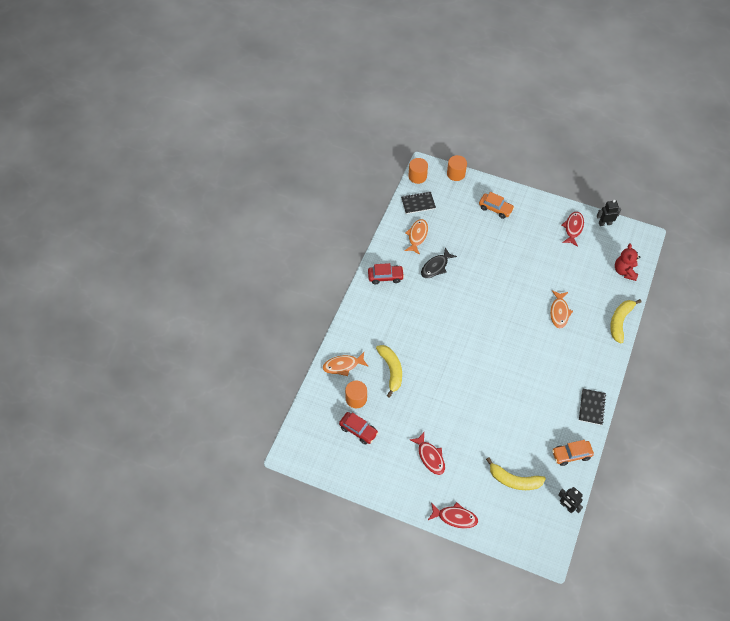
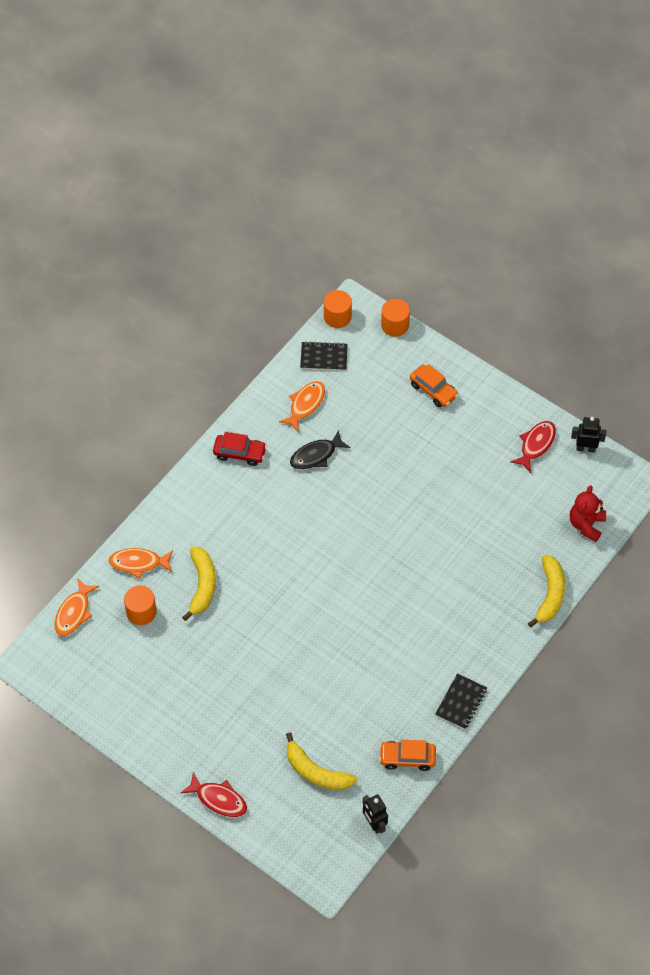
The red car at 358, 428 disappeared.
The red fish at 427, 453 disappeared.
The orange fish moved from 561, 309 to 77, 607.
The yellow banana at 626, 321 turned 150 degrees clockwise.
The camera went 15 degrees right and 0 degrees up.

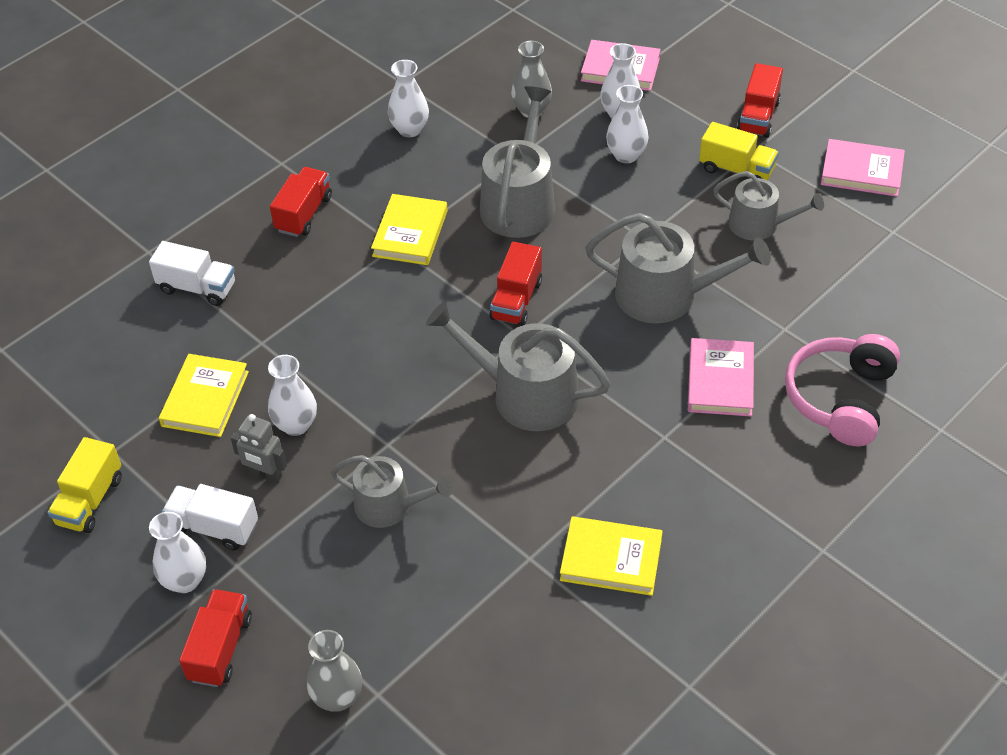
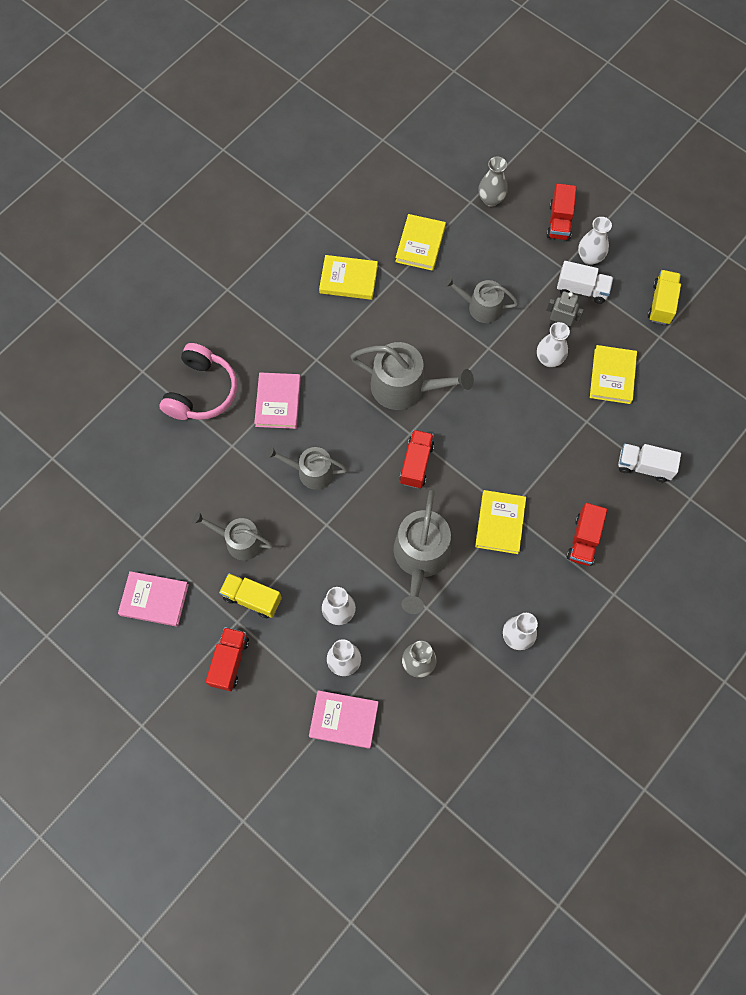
The yellow book at 420, 242 appeared.
The grey watering can at 678, 268 changed to 0.64 times the size.
The camera went 175 degrees right and 20 degrees up.

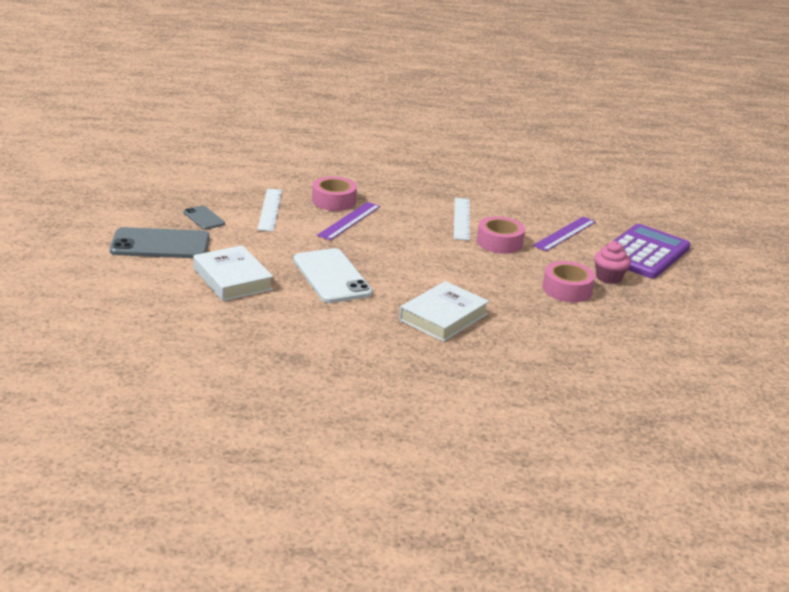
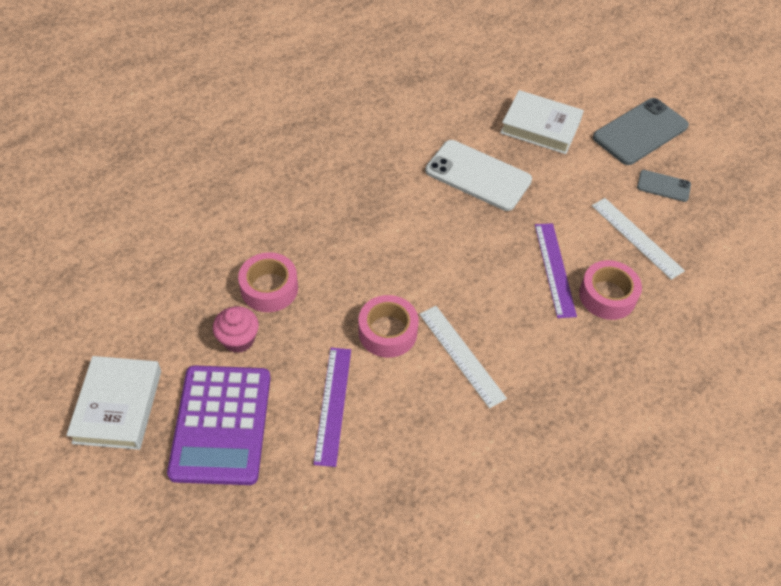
The white book moved from 444, 311 to 113, 403.
The camera went 145 degrees right and 25 degrees up.

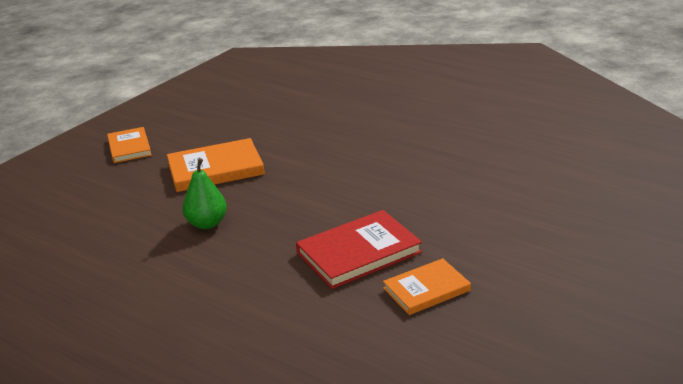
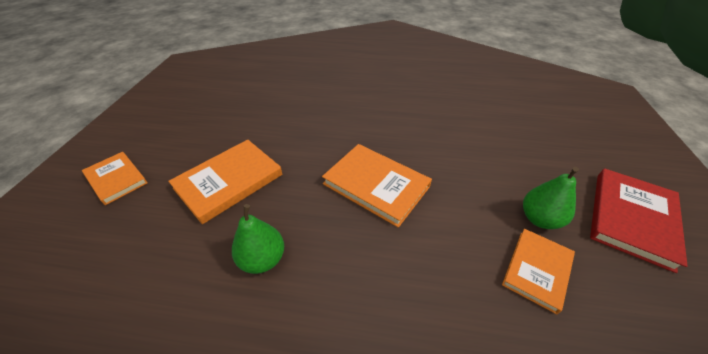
The orange book at 377, 186 appeared.
The green pear at 551, 198 appeared.
The red book moved from 359, 249 to 639, 220.
The camera went 30 degrees left and 15 degrees up.

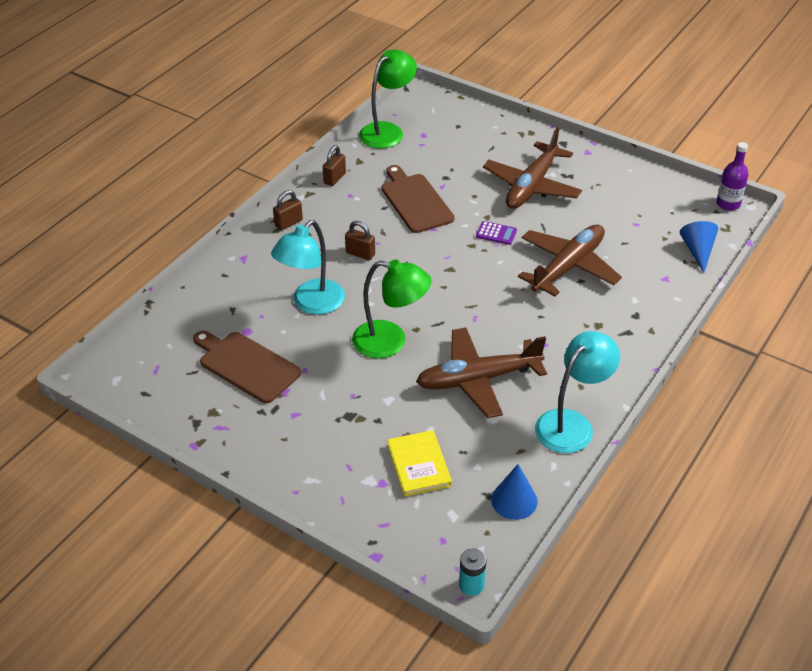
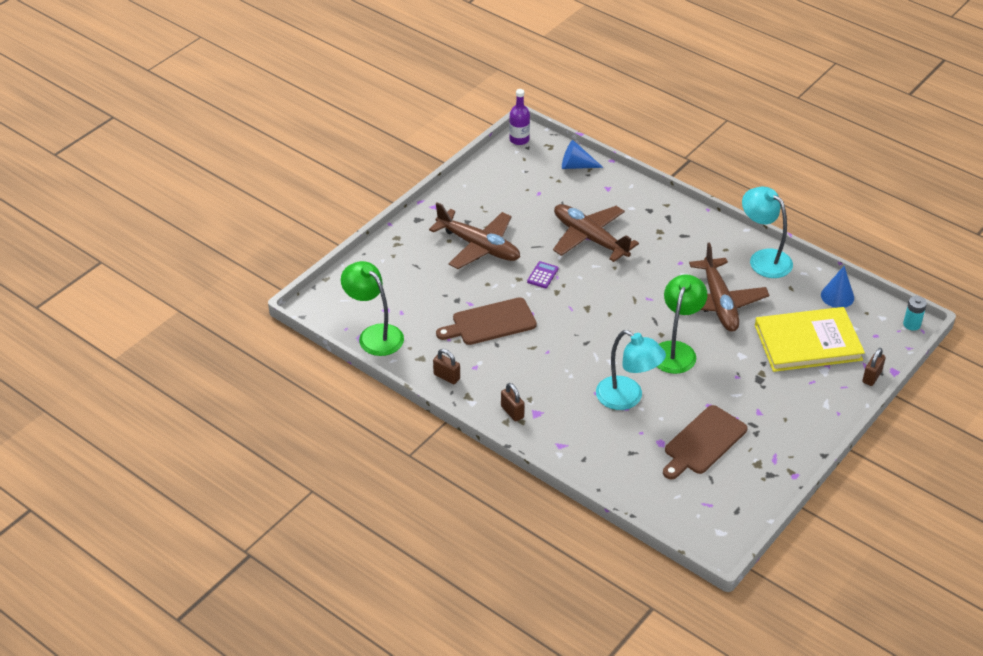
The brown padlock moved from 360, 240 to 874, 367.
The yellow book at 420, 463 changed to 1.79 times the size.
The camera went 85 degrees left and 0 degrees up.

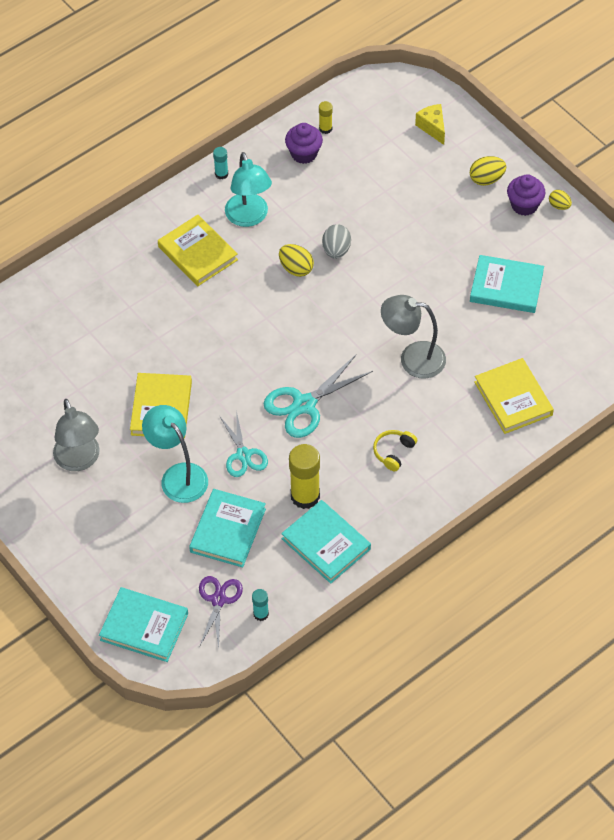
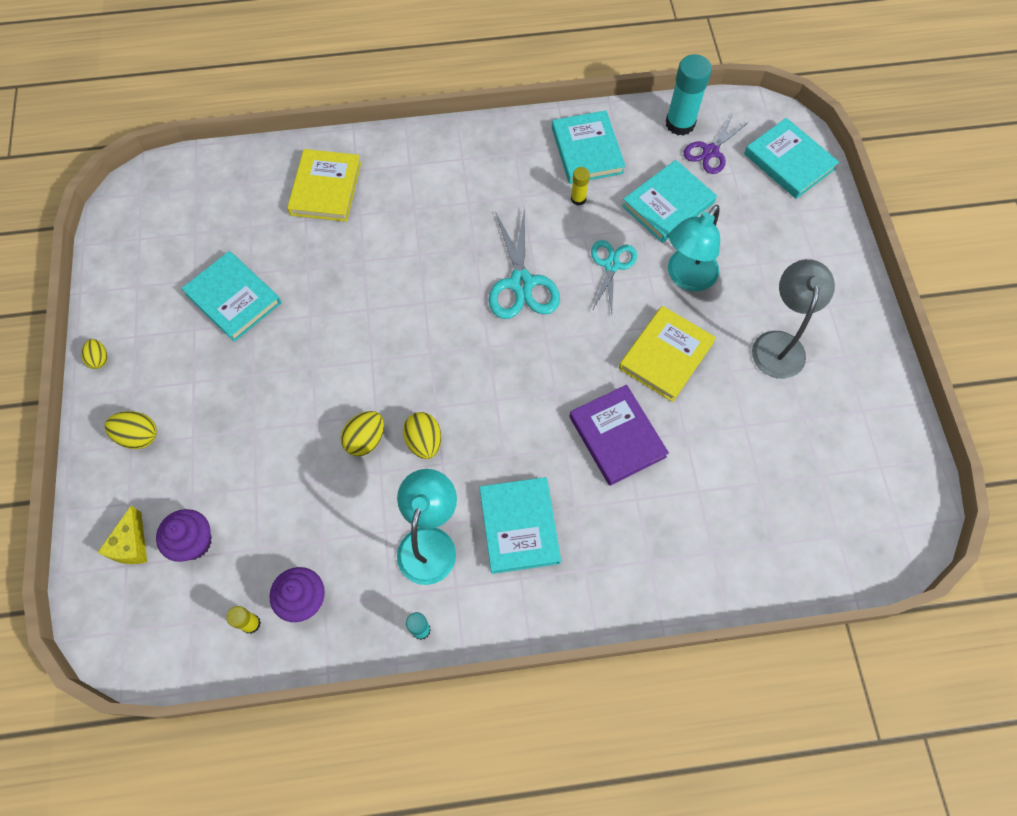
The yellow headphones at 395, 450 disappeared.
The grey lamp at 413, 337 disappeared.
The purple book at 619, 435 appeared.
The purple cupcake moved from 526, 195 to 184, 535.
The yellow book at 198, 250 became the turquoise book at 520, 525.
The grey egg at 336, 241 became the yellow egg at 362, 433.
The turquoise lamp at 175, 454 turned 45 degrees clockwise.
The turquoise scissors at 318, 396 turned 90 degrees clockwise.
The turquoise glue stick at 260, 605 changed to 1.98 times the size.
The yellow glue stick at 304, 476 changed to 0.51 times the size.
The camera went 150 degrees left and 10 degrees up.

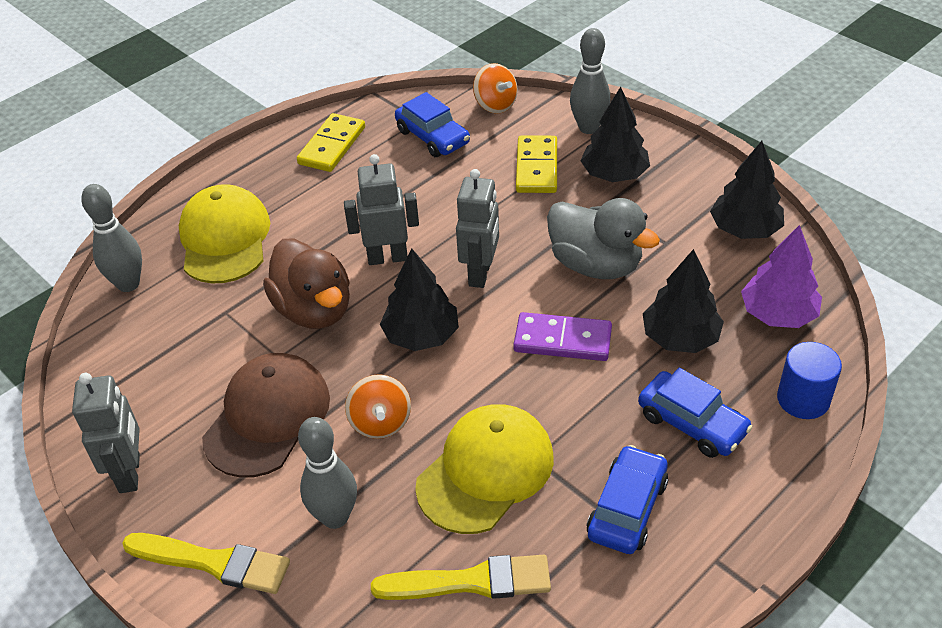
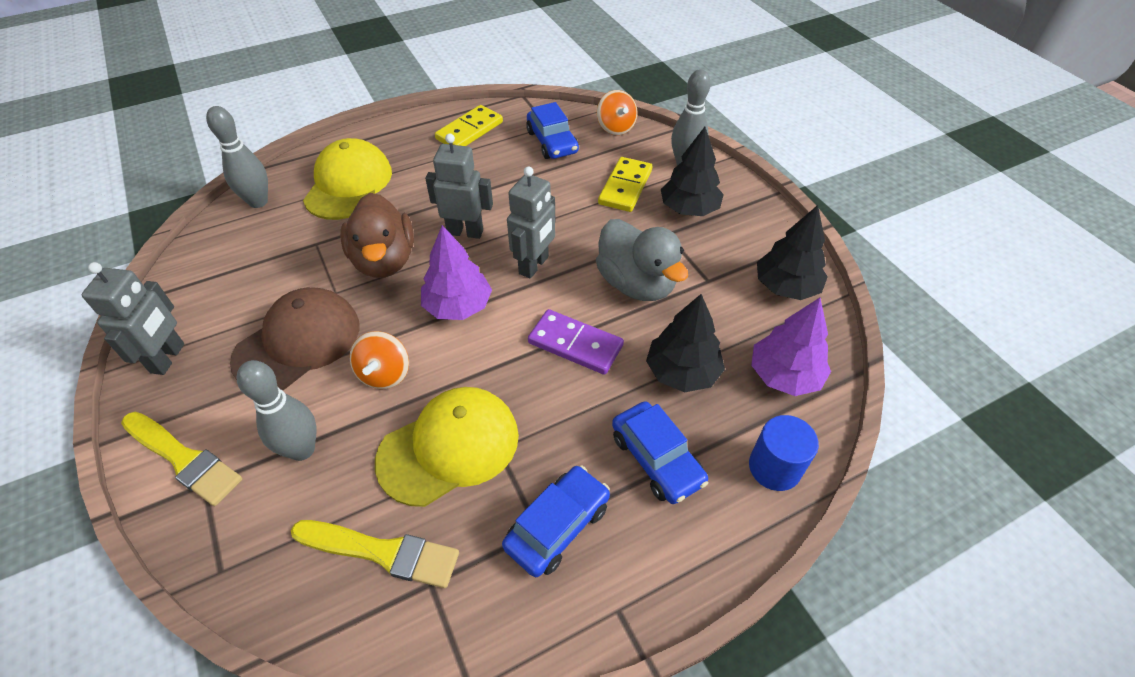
The black tree at 419, 299 became the purple tree at 456, 272.
The camera went 15 degrees right and 5 degrees up.

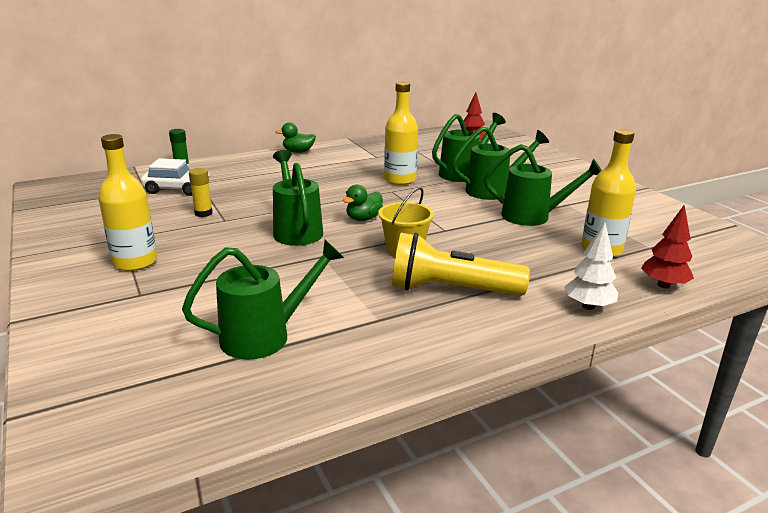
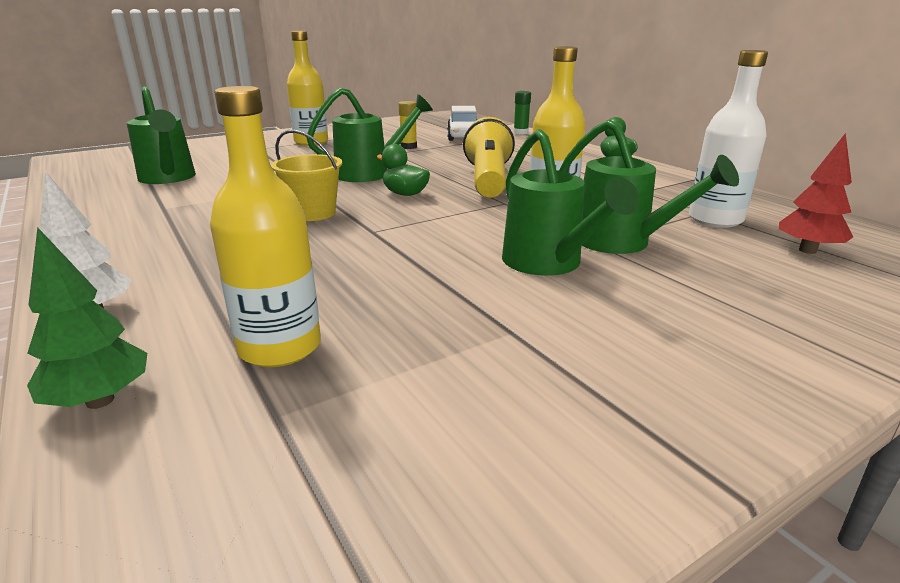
The green watering can at 543, 185 disappeared.
The white bottle at 728, 138 appeared.
The yellow flashlight moved from 461, 264 to 489, 157.
The red tree at 667, 246 became the green tree at 87, 318.
The camera went 85 degrees right and 0 degrees up.

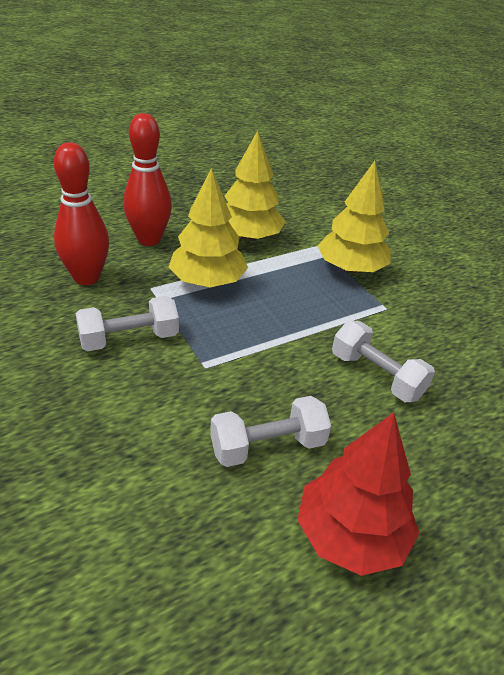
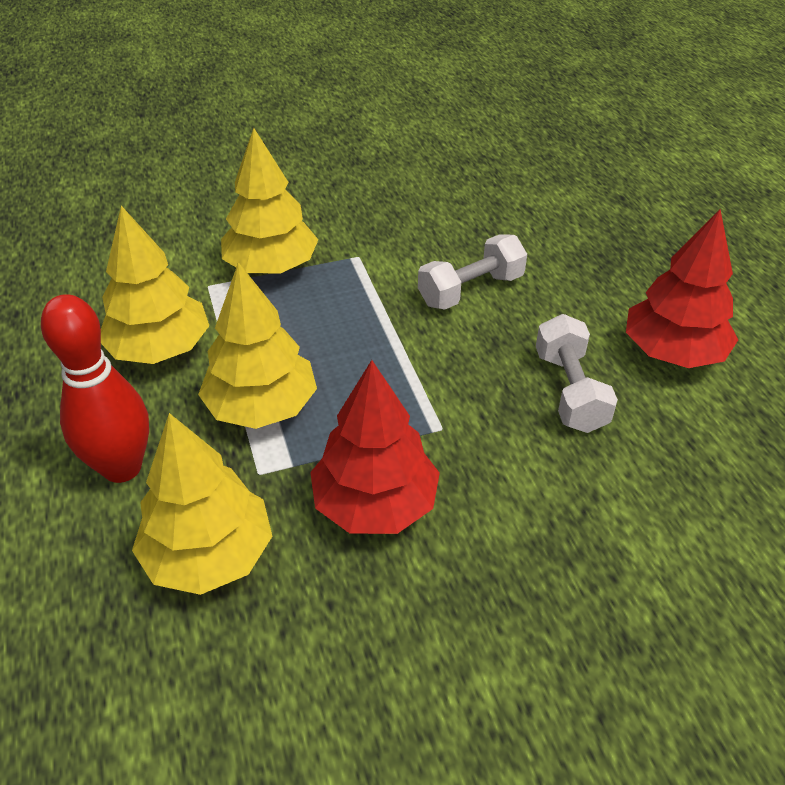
The red bowling pin at 81, 213 was replaced by the yellow tree at 202, 504.
The white dumbbell at 127, 323 was replaced by the red tree at 375, 447.
The camera went 75 degrees left and 5 degrees up.

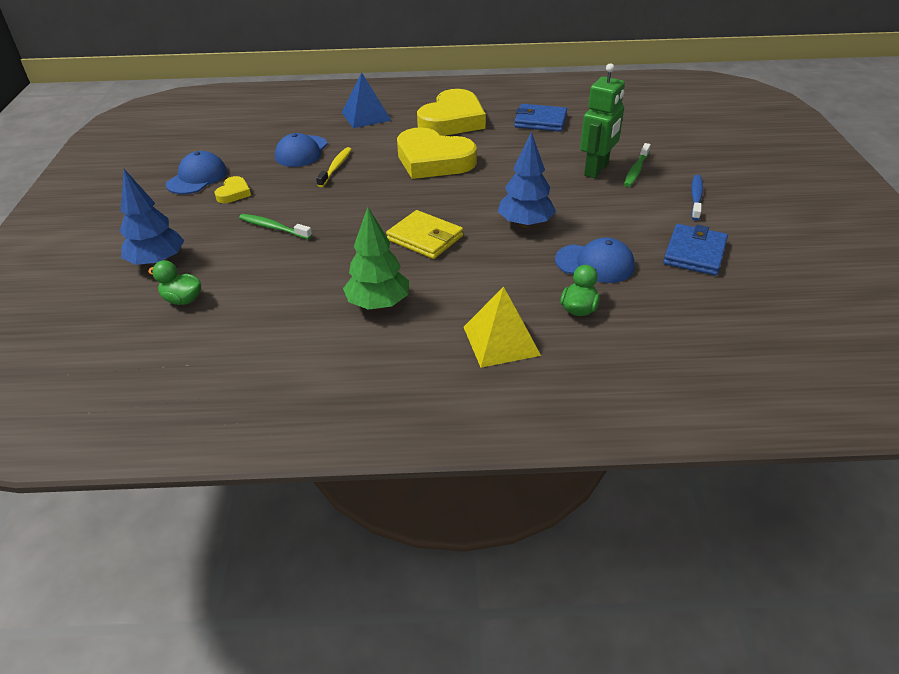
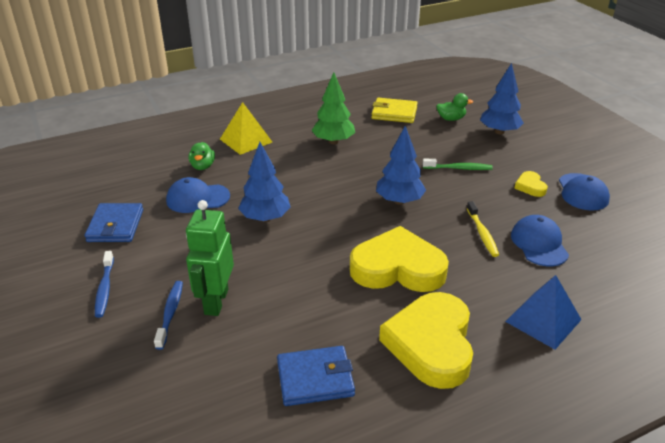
The blue tree at 401, 165 appeared.
The yellow wallet moved from 424, 234 to 394, 110.
The green toothbrush at 637, 165 became the blue toothbrush at 168, 315.
The camera went 155 degrees right and 5 degrees down.

